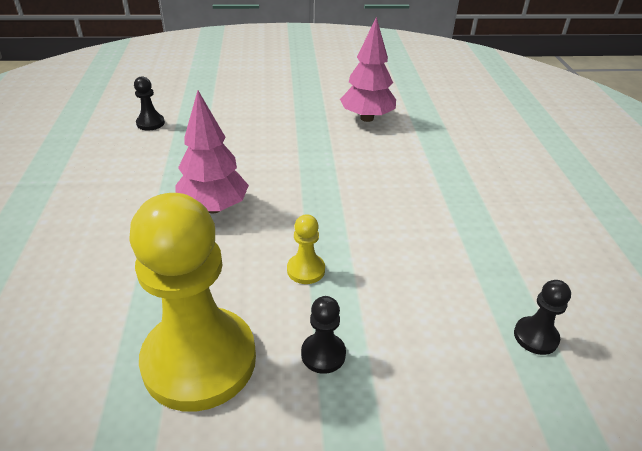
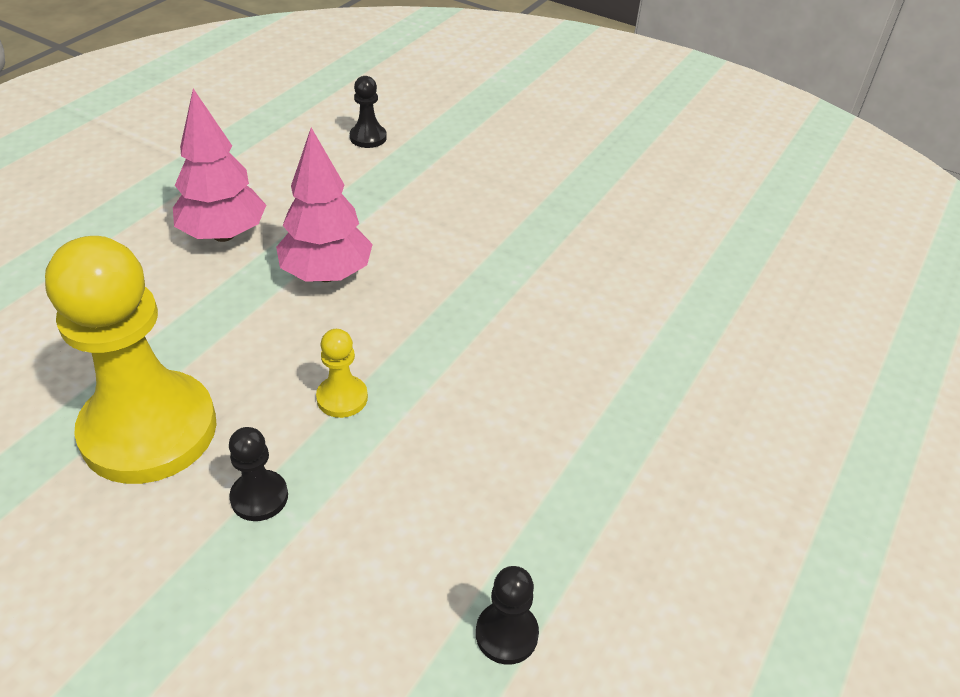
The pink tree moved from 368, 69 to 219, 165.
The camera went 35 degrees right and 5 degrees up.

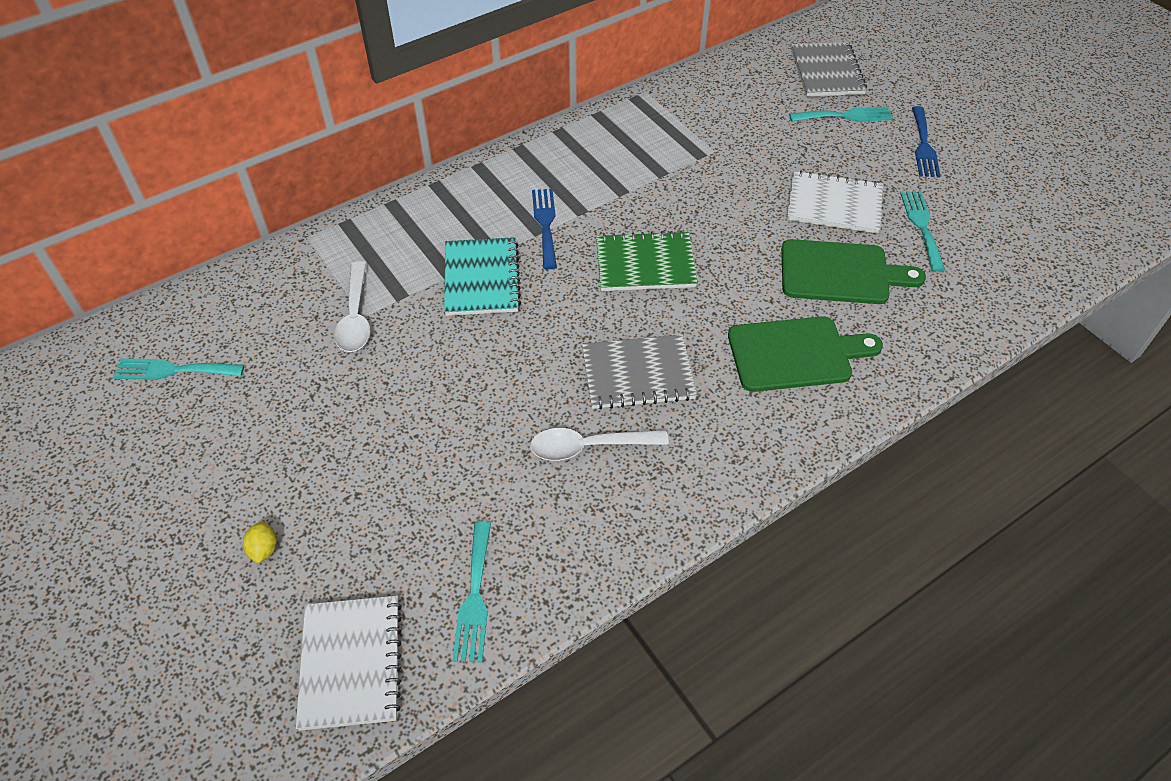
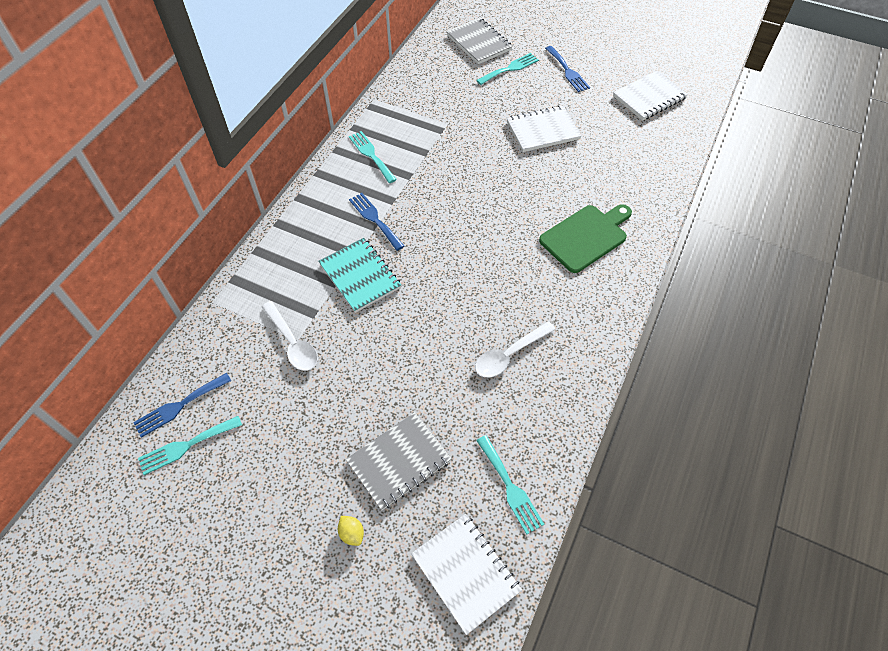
The green notebook at 647, 261 disappeared.
The green cutting board at 853, 271 disappeared.
The blue fork at 182, 405 appeared.
The white notebook at 650, 96 appeared.
The grey notebook moved from 639, 372 to 399, 461.
The turquoise fork moved from 922, 231 to 373, 157.
The camera went 30 degrees left and 5 degrees up.

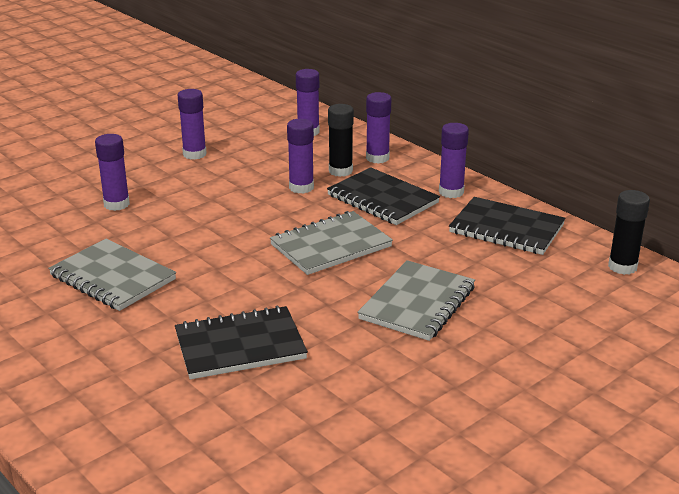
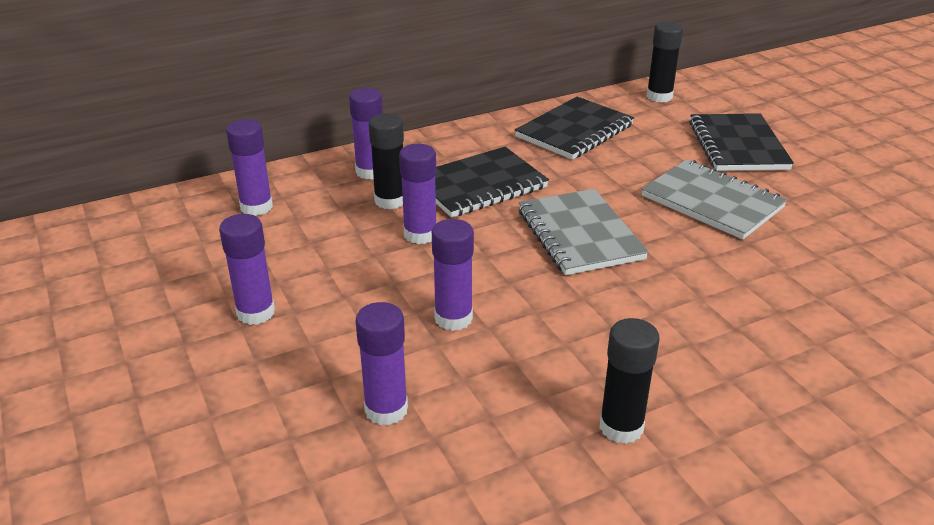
The black notebook moved from 241, 342 to 741, 142.
The purple glue stick moved from 454, 160 to 453, 275.
The grey notebook at 112, 275 was replaced by the black glue stick at 629, 381.
The camera went 75 degrees left and 5 degrees up.

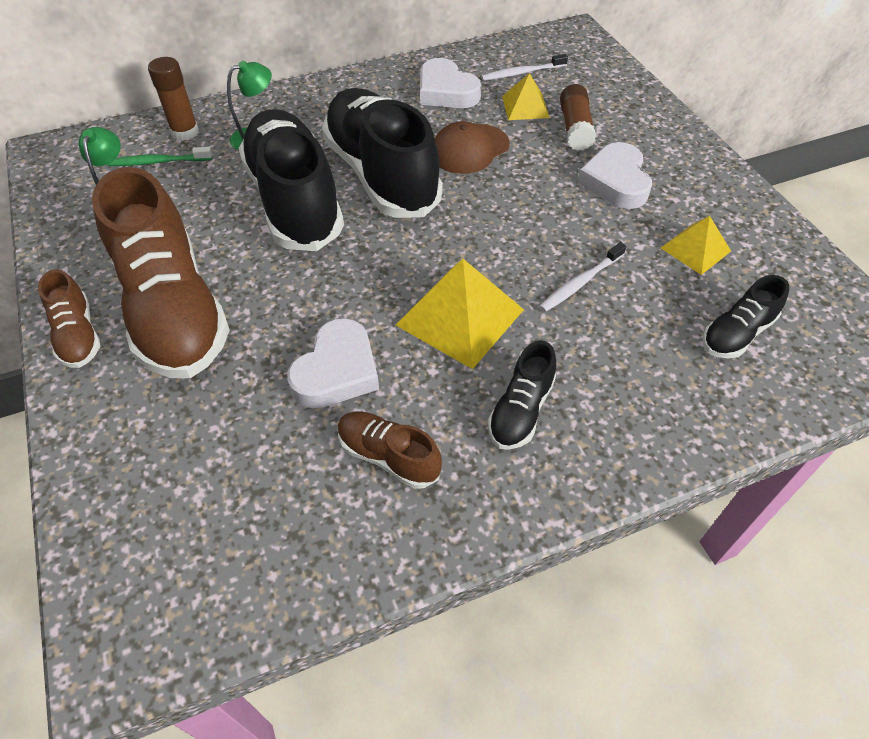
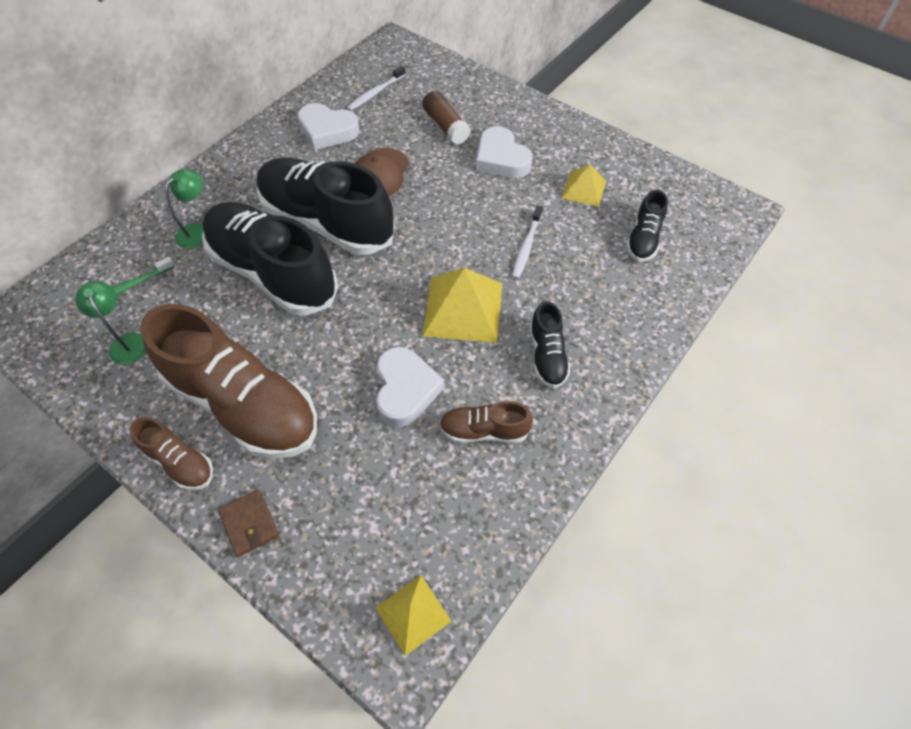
The brown glue stick at 173, 99 disappeared.
The brown wallet at 248, 523 appeared.
The yellow pyramid moved from 526, 96 to 413, 615.
The camera went 30 degrees left and 5 degrees up.

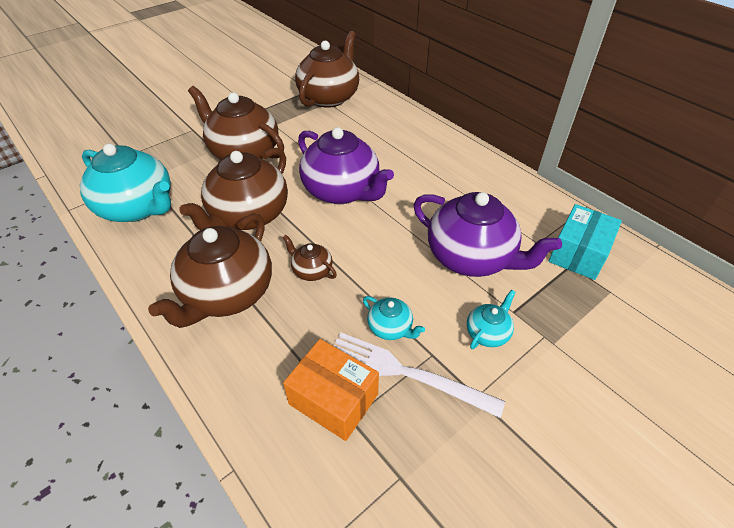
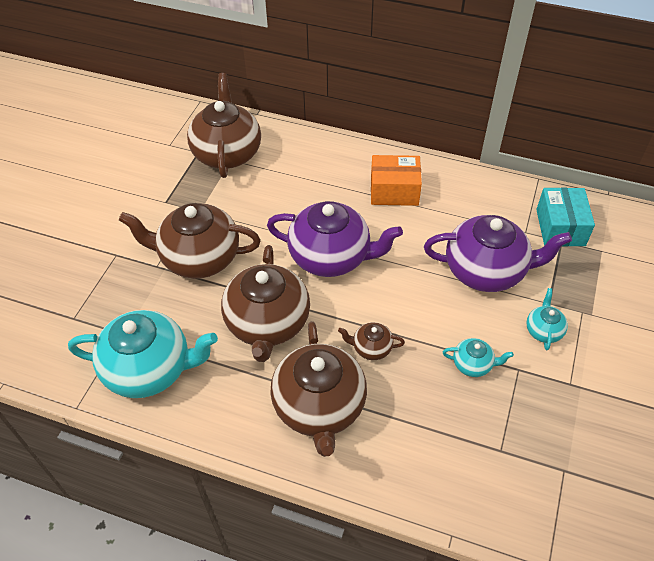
The white fork at 419, 375 disappeared.
The orange box moved from 331, 390 to 396, 180.
The camera went 30 degrees left and 5 degrees up.

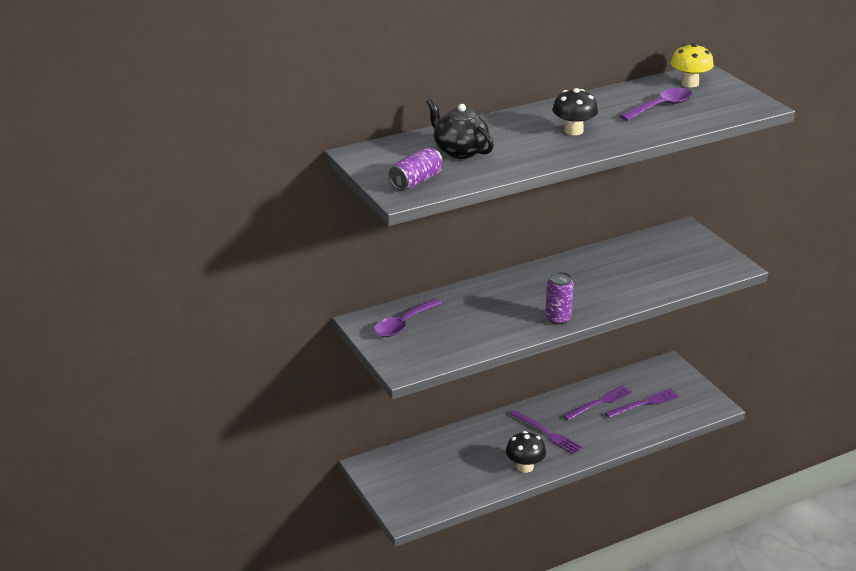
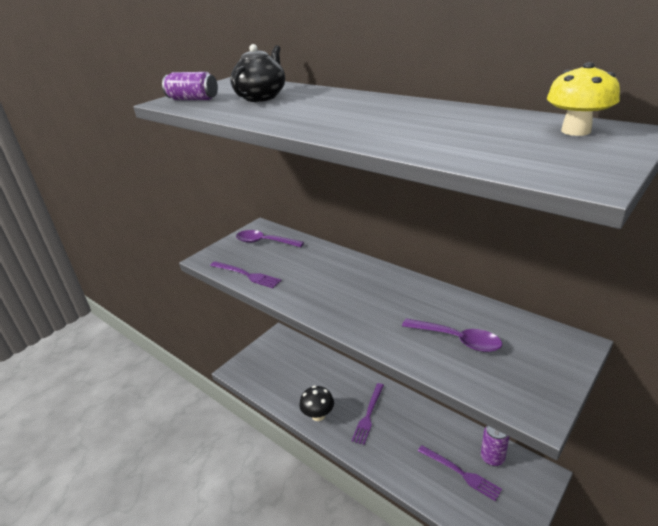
The black mushroom at 575, 111 disappeared.
The purple can moved from 559, 298 to 495, 445.
The purple fork moved from 597, 402 to 246, 274.
The purple spoon moved from 656, 104 to 452, 335.
The camera went 70 degrees right and 0 degrees up.

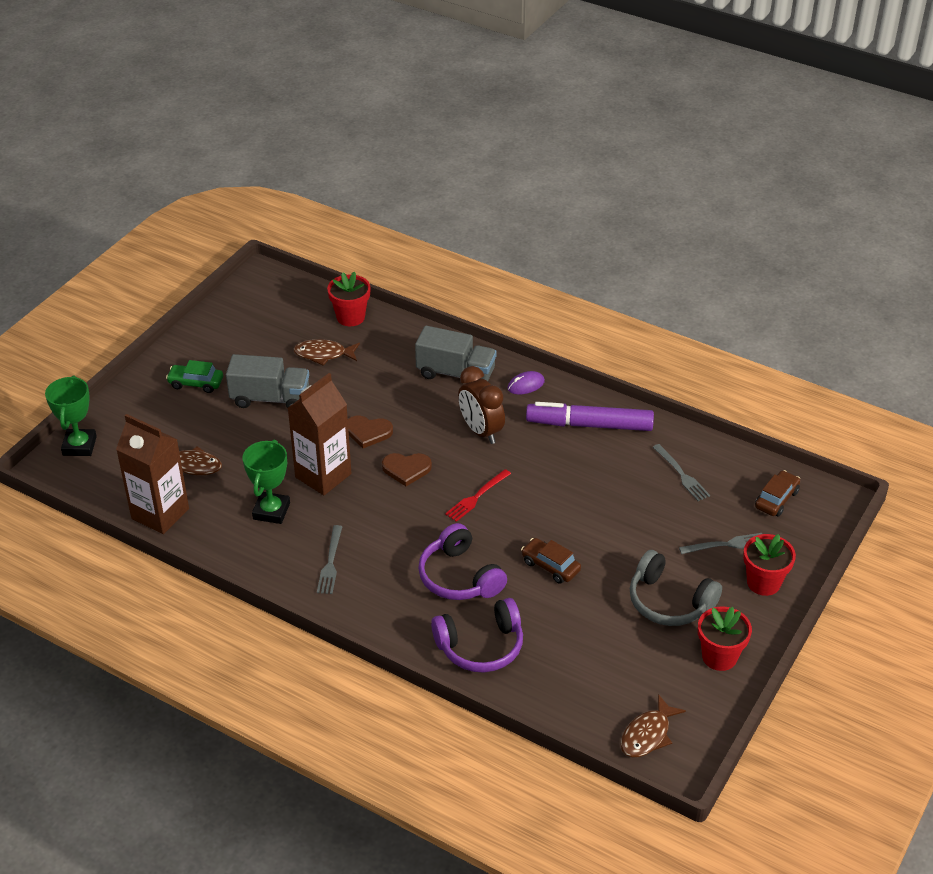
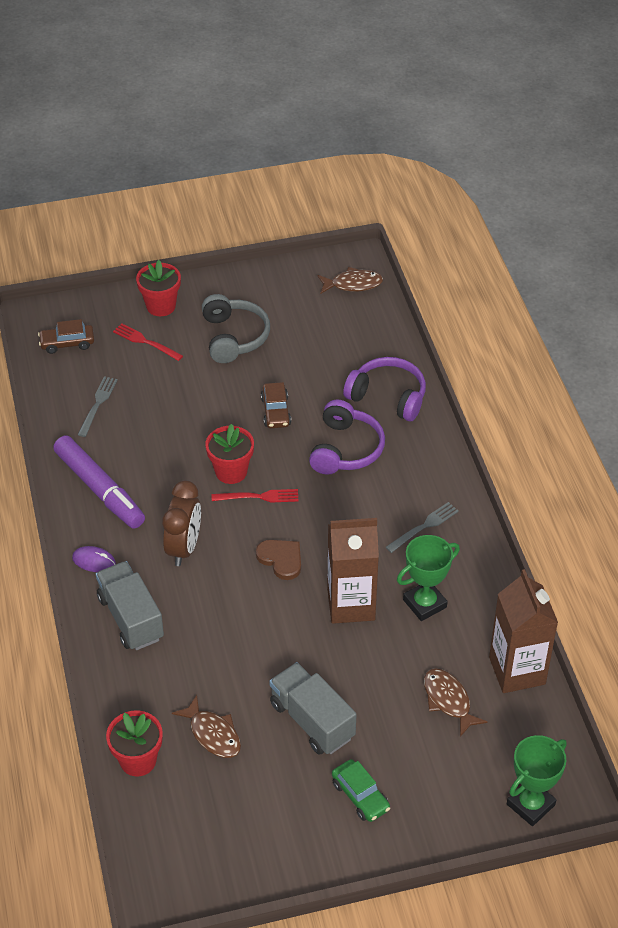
The brown heart at 370, 432 disappeared.
The red flower pot moved from 725, 638 to 229, 454.
The grey fork at 720, 543 became the red fork at 148, 342.
The camera went 135 degrees left and 5 degrees up.

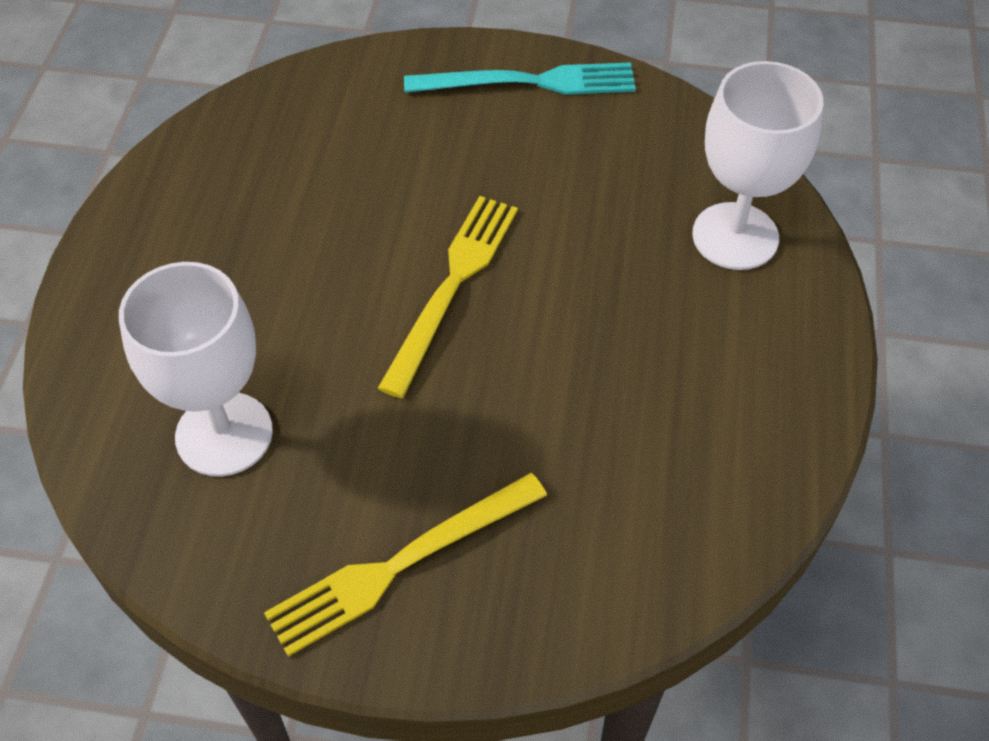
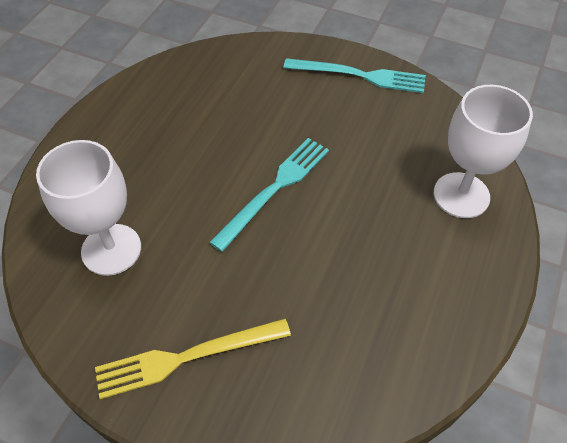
The yellow fork at 448, 297 became the turquoise fork at 269, 195.
The camera went 15 degrees right and 0 degrees up.

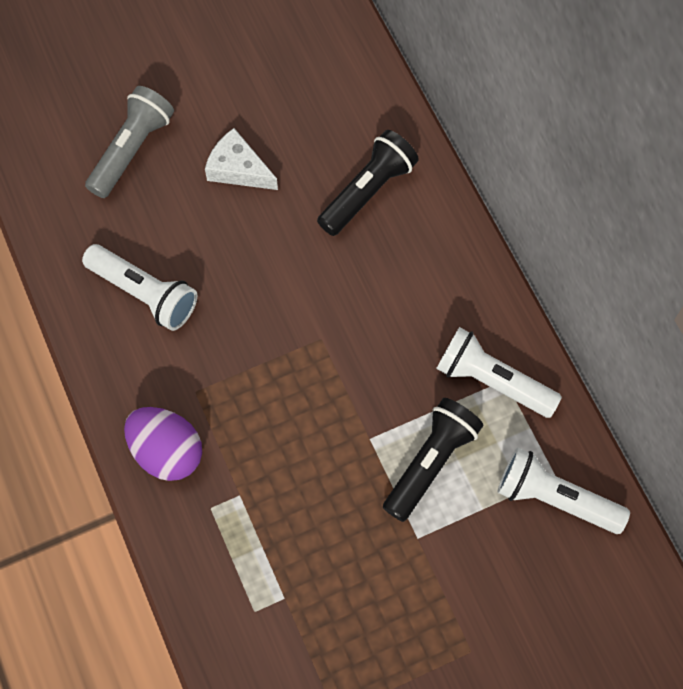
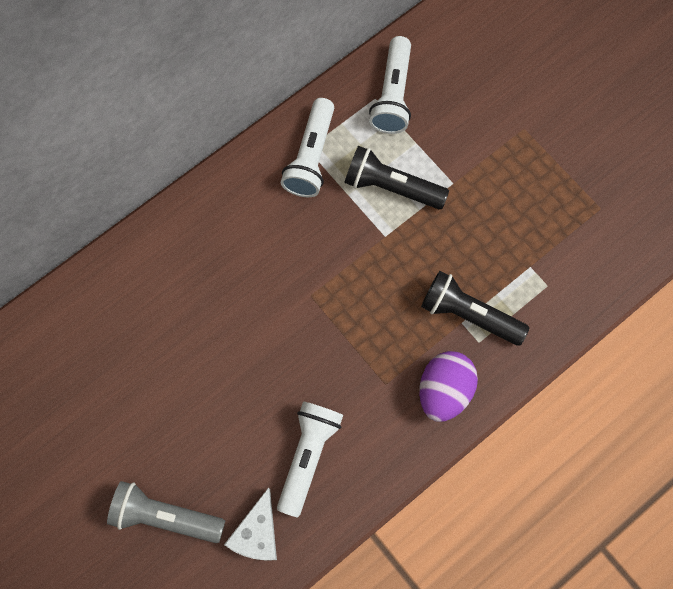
The white cheese moved from 241, 159 to 250, 524.
The black flashlight moved from 368, 183 to 475, 308.
The camera went 105 degrees left and 5 degrees up.

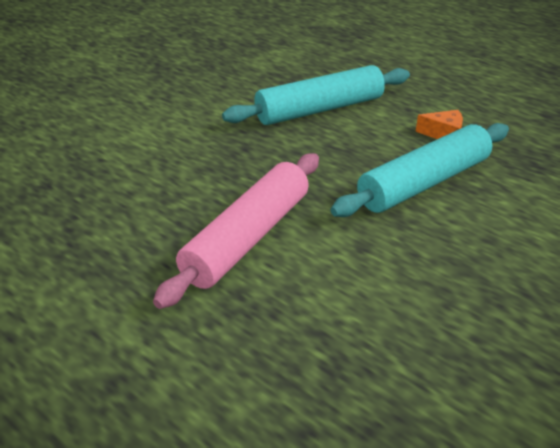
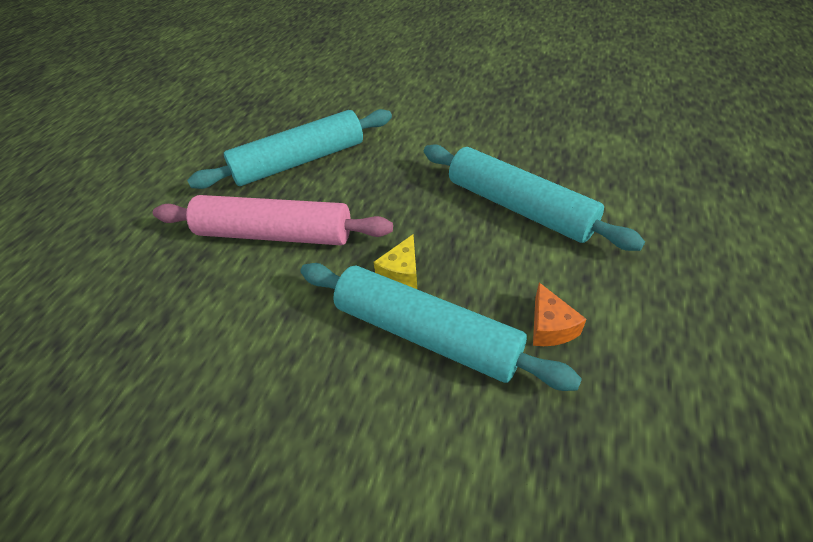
The turquoise rolling pin at 289, 149 appeared.
The yellow cheese at 395, 262 appeared.
The camera went 70 degrees right and 10 degrees up.

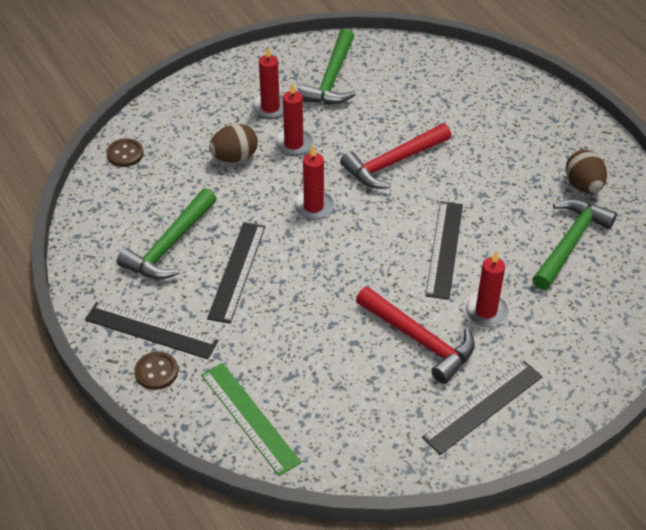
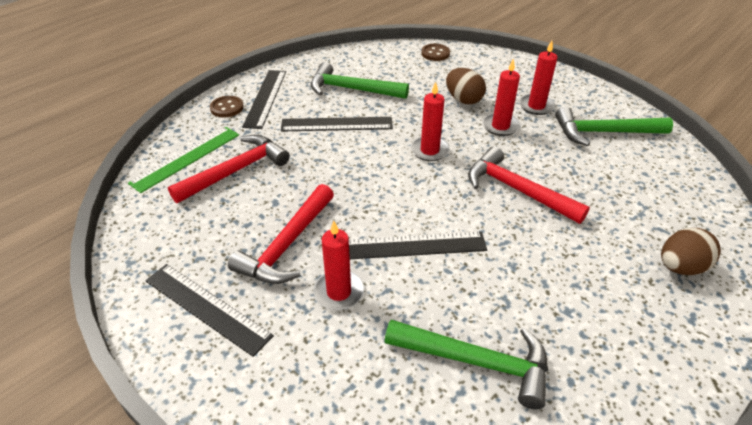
The red hammer at 229, 169 appeared.
The brown egg moved from 586, 171 to 691, 251.
The camera went 75 degrees right and 5 degrees down.

